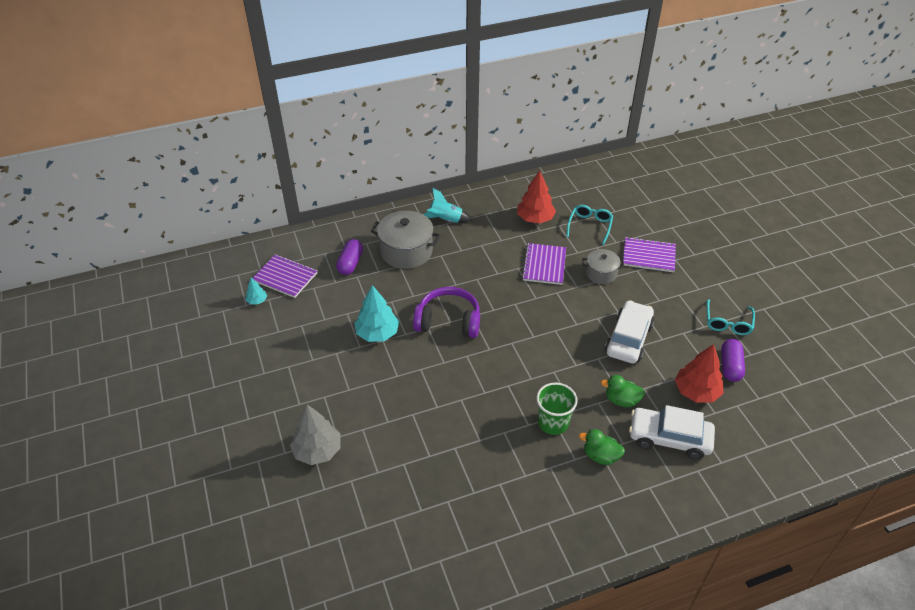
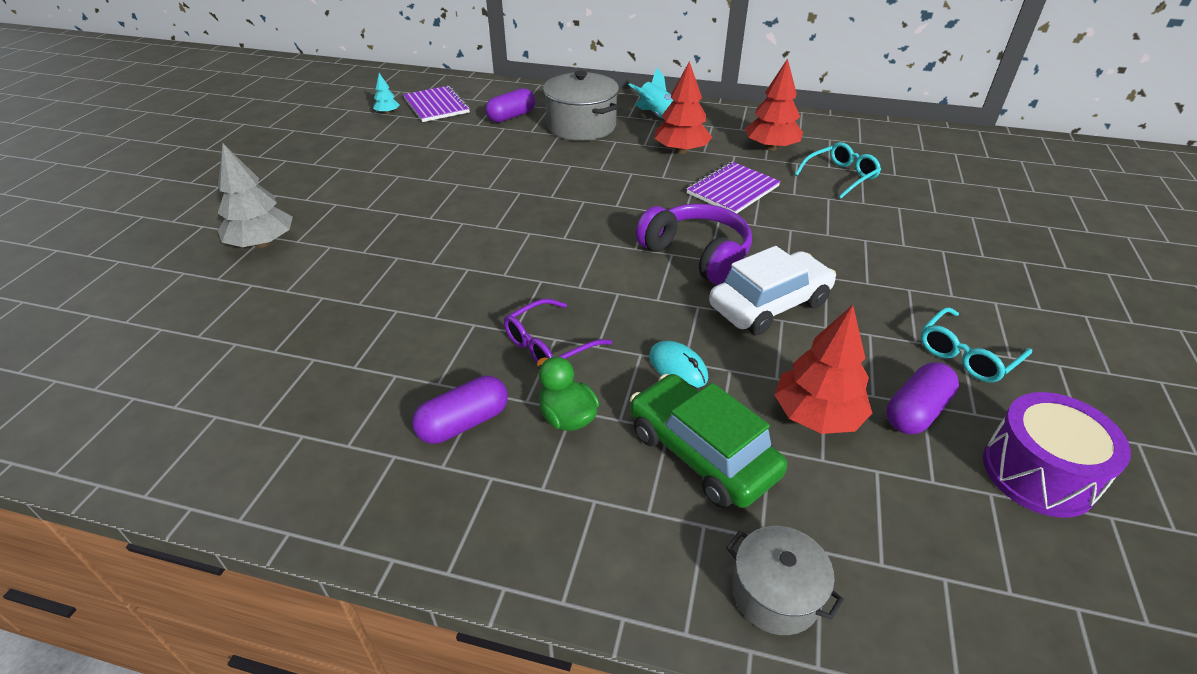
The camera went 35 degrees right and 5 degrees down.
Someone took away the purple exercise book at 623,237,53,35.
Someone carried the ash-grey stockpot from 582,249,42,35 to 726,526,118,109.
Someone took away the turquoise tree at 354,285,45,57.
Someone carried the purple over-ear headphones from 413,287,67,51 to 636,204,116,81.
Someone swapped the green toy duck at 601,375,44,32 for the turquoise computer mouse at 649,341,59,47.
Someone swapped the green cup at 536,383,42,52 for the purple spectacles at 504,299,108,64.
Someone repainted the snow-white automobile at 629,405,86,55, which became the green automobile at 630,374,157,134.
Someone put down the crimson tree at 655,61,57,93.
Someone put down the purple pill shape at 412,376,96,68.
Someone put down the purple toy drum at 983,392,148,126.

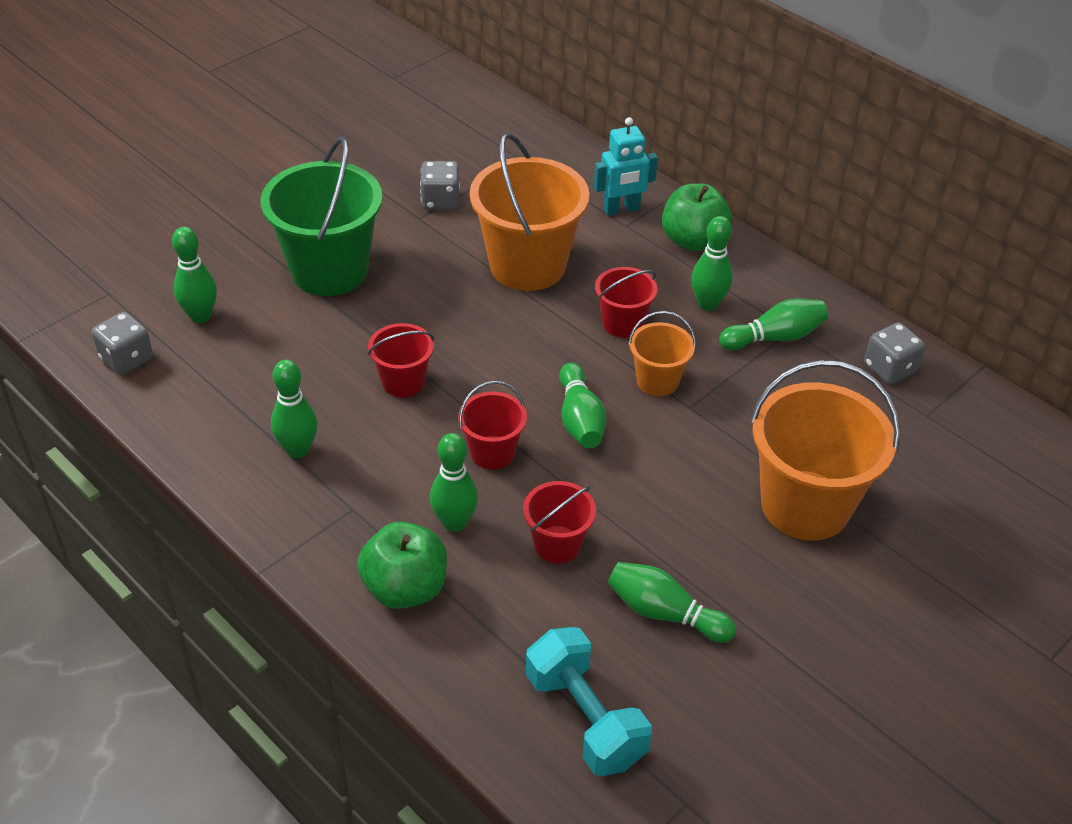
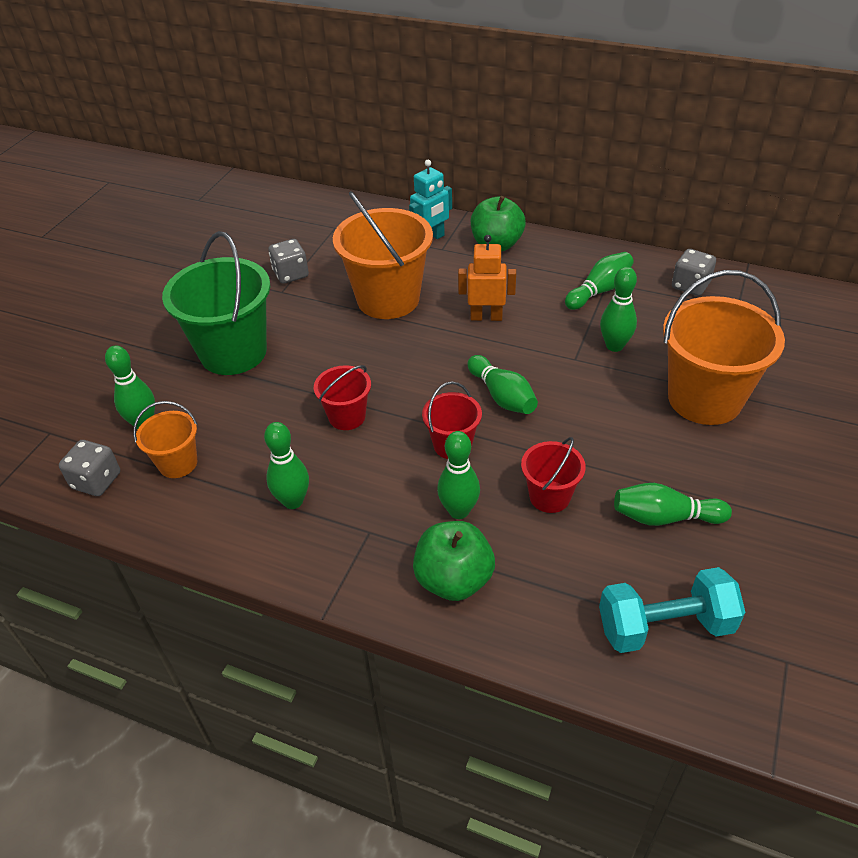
The camera went 20 degrees left and 0 degrees up.
Someone carried the green bowling pin from 691,216,42,95 to 600,267,37,85.
Someone swapped the crimson pail at 595,267,62,71 for the bright orange toy robot at 458,235,58,86.
Someone carried the bright orange pail from 628,311,68,85 to 133,401,65,77.
Someone rotated the turquoise free weight at 526,627,126,149 by 45 degrees counterclockwise.

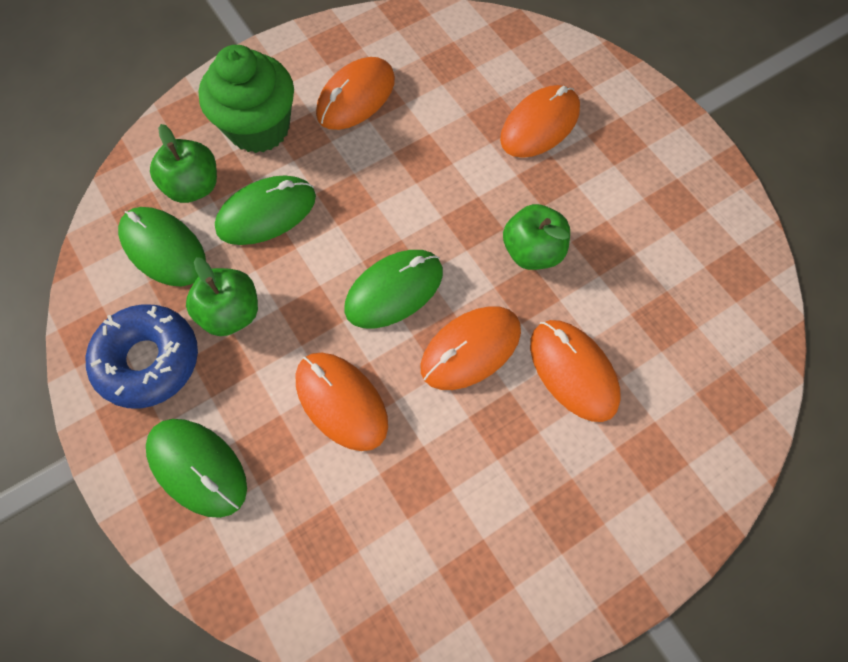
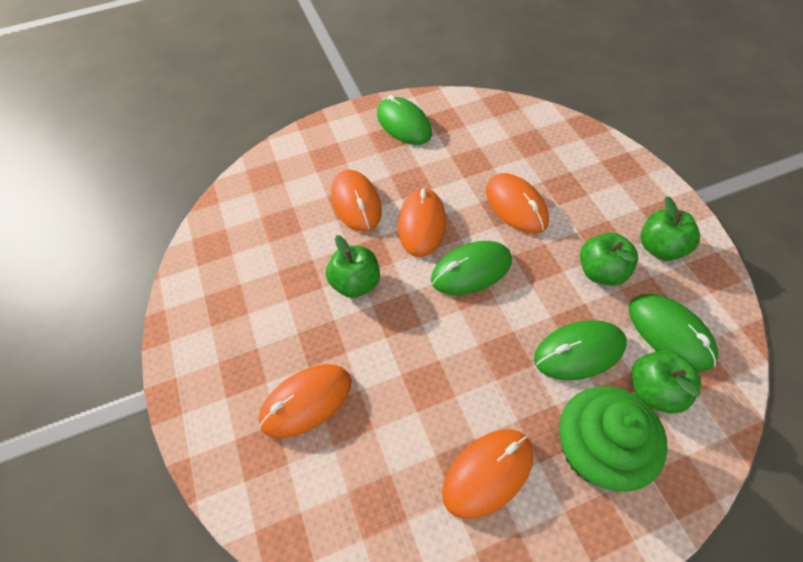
The camera went 165 degrees left and 10 degrees down.
Someone swapped the blue glazed donut at 86,304,112,105 for the green apple fruit at 641,196,59,65.
Someone rotated the bright orange computer mouse at 421,306,100,84 by 60 degrees counterclockwise.
Someone carried the green computer mouse from 146,419,101,99 to 377,95,55,50.

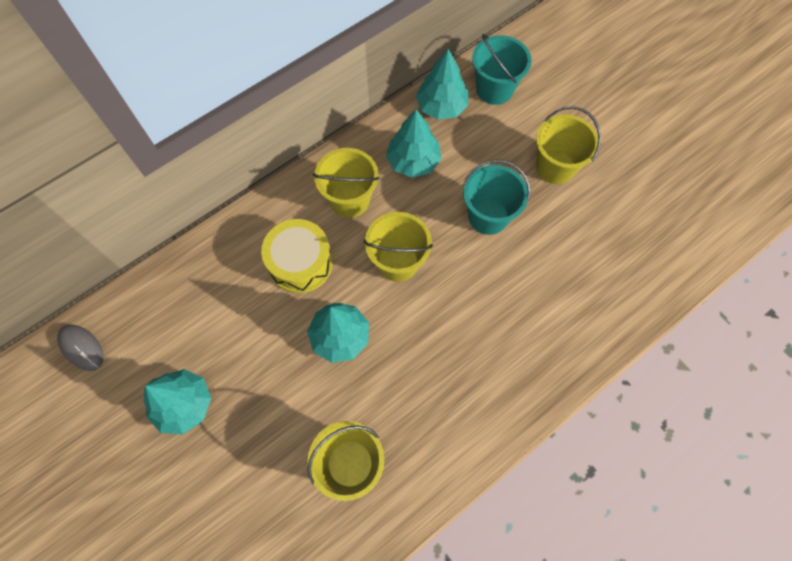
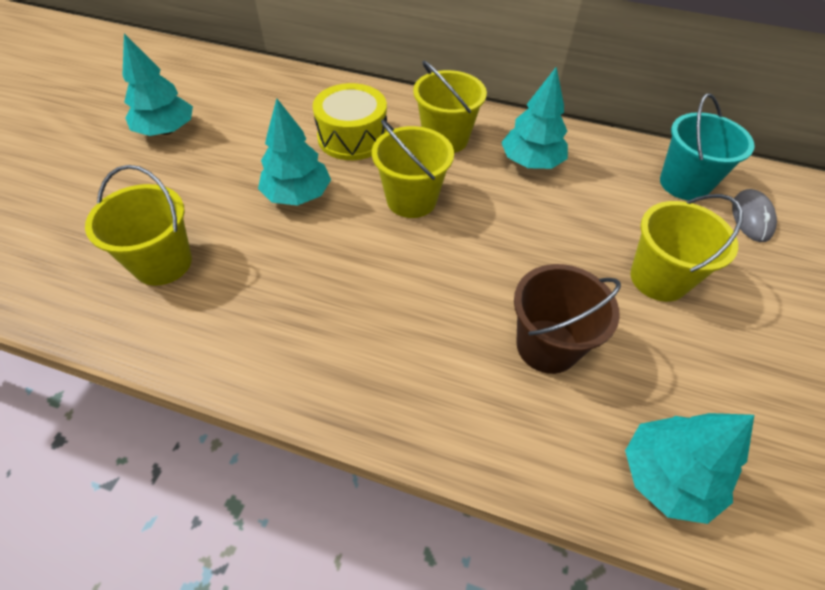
The camera went 55 degrees right and 15 degrees down.
Someone carried the turquoise tree from 416,49,52,71 to 625,413,129,111.
Someone took away the turquoise pail at 463,159,67,76.
Someone carried the ash-grey computer mouse from 57,324,47,47 to 732,189,45,53.
Someone put down the brown pail at 514,264,107,110.

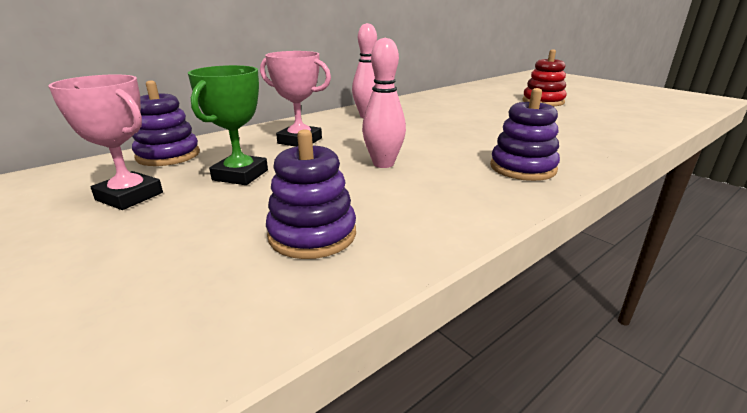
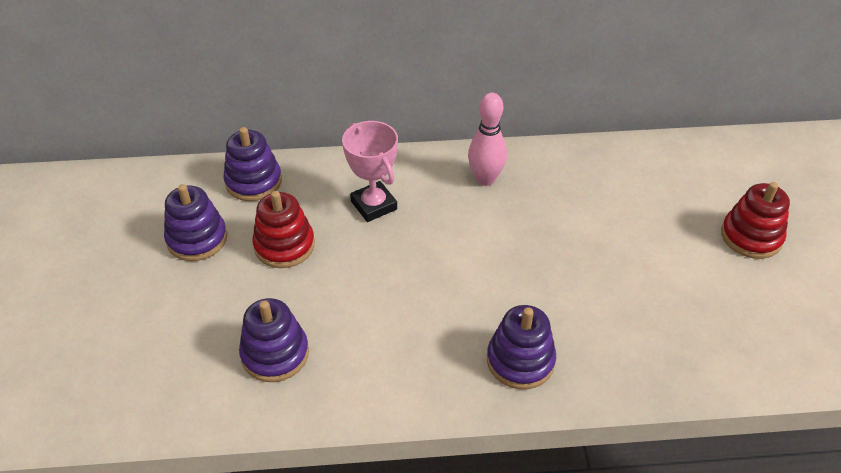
The camera went 35 degrees right and 20 degrees up.
Someone took away the rose-pink bowling pin at 362,37,44,131.
Someone swapped the green trophy at 188,65,80,120 for the crimson stacking rings at 252,191,63,77.
Someone swapped the rose-pink trophy at 48,74,115,136 for the purple stacking rings at 164,184,63,77.

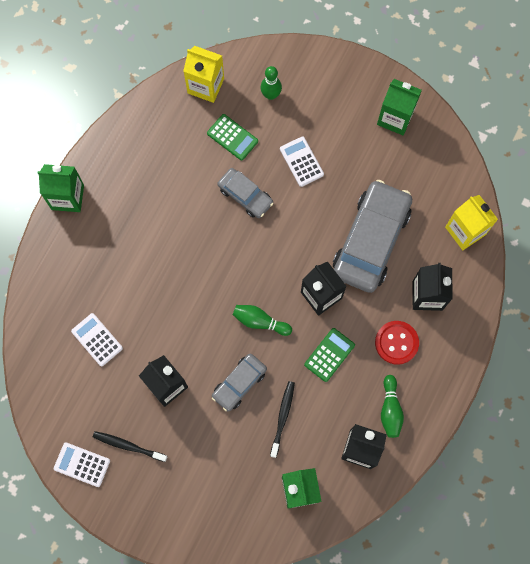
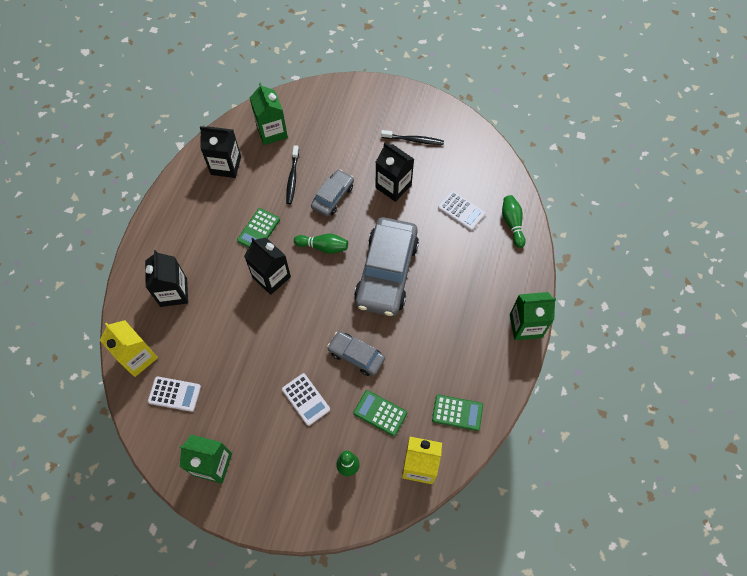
The camera went 170 degrees right and 10 degrees down.
Someone carried the ash-grey automobile from 333,180,79,113 to 354,217,65,99.
Someone took away the crimson sewing button at 375,321,44,44.
Someone carried the green bowling pin from 381,375,23,63 to 502,195,24,53.
Someone carried the snow-white calculator from 54,443,56,44 to 148,376,53,36.
Someone put down the green calculator at 432,395,51,36.

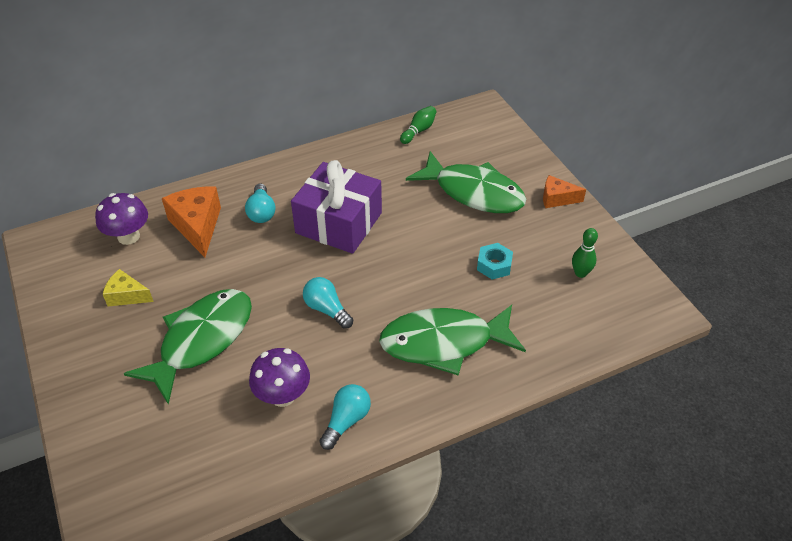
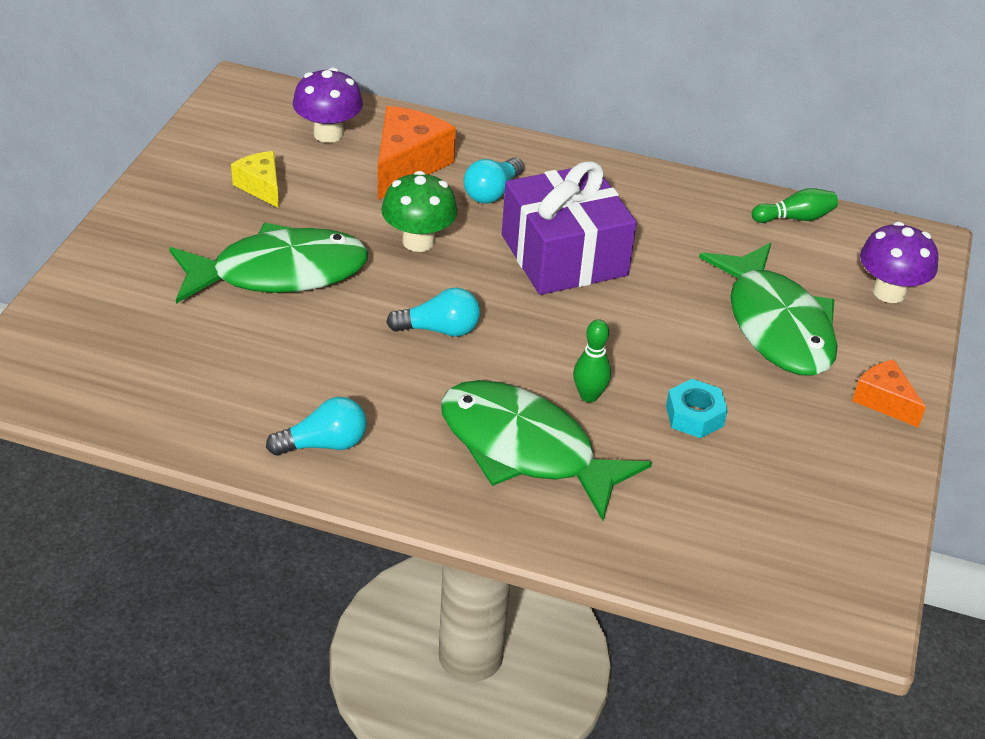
The camera went 40 degrees right and 5 degrees down.
Someone carried the green bowling pin from 572,228,26,50 to 573,319,38,83.
Someone rotated the turquoise bulb at 303,277,50,52 by 90 degrees clockwise.
Someone carried the purple fungus from 249,348,61,59 to 860,222,78,81.
Someone put down the green fungus at 382,171,76,81.

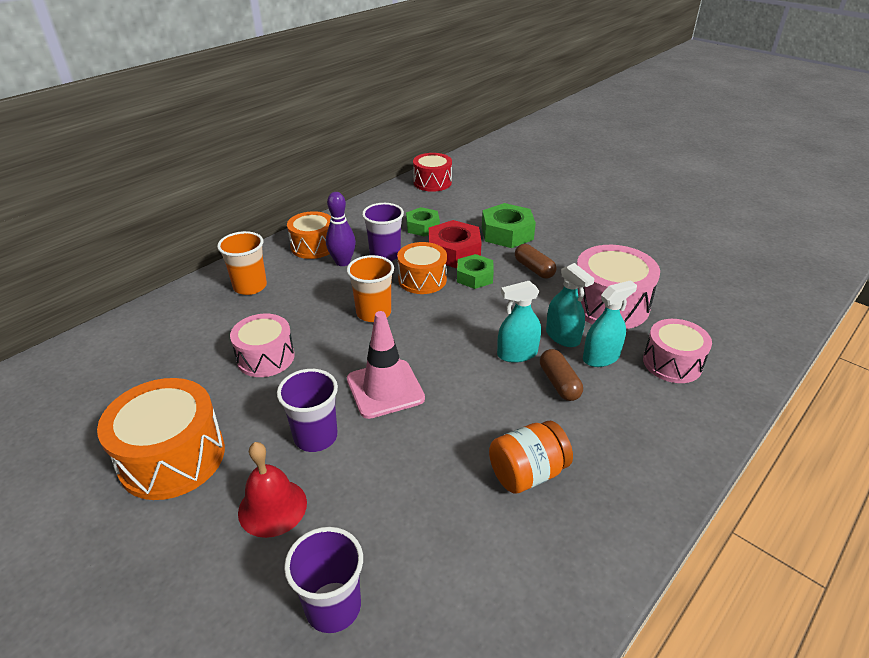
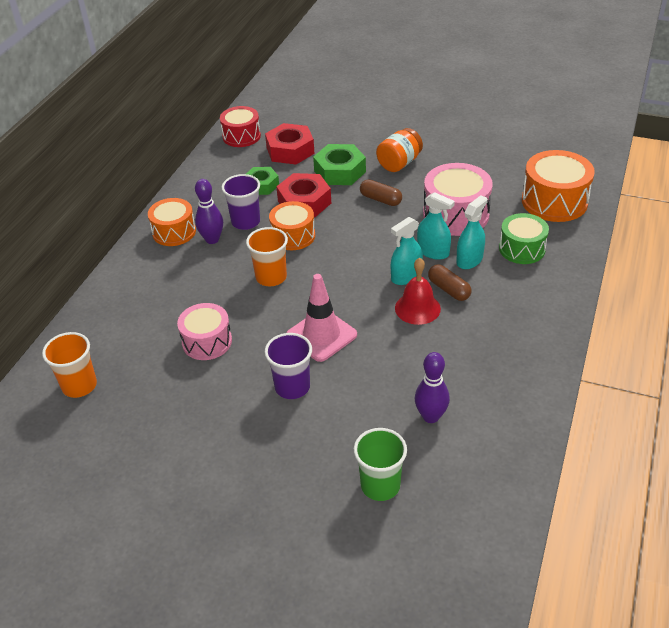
The camera went 20 degrees left and 5 degrees up.
Someone carried the bright orange cup from 217,231,50,64 to 42,332,55,66.
Someone took away the green hex nut at 457,254,37,35.
Someone repainted the rose-pink toy drum at 643,319,69,64, which became the green toy drum at 499,213,50,51.
Someone carried the bright orange toy drum from 97,378,128,122 to 522,150,73,72.
Someone carried the bright orange jam jar from 489,421,84,73 to 376,128,47,44.
Someone carried the crimson school bell from 238,442,69,96 to 395,258,46,67.
Someone repainted the purple cup at 284,527,79,106, which became the green cup at 354,428,53,73.
Someone put down the crimson hex nut at 265,123,50,41.
Someone put down the purple bowling pin at 415,352,35,71.

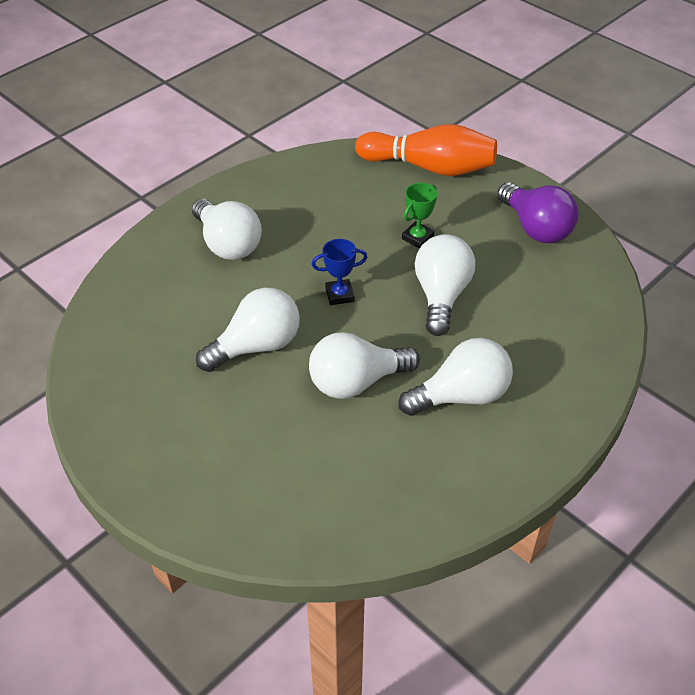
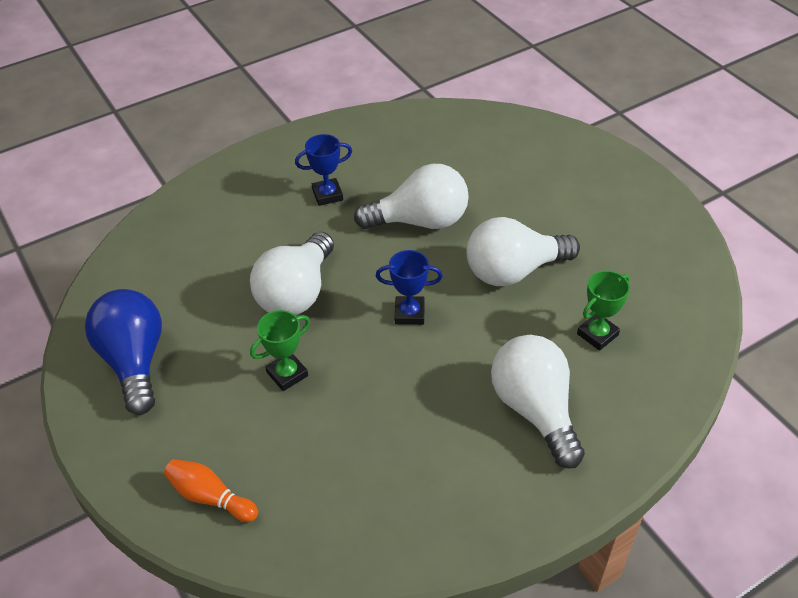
The camera went 165 degrees left and 0 degrees up.
Someone scaled the bright orange bowling pin at 355,124,142,52 by 0.47.
Someone repainted the purple bulb at 497,182,82,61, which became the blue bulb at 85,289,77,126.
Someone swapped the snow-white bulb at 399,338,114,78 for the blue trophy at 295,134,57,72.
Someone put down the green trophy at 577,270,53,81.

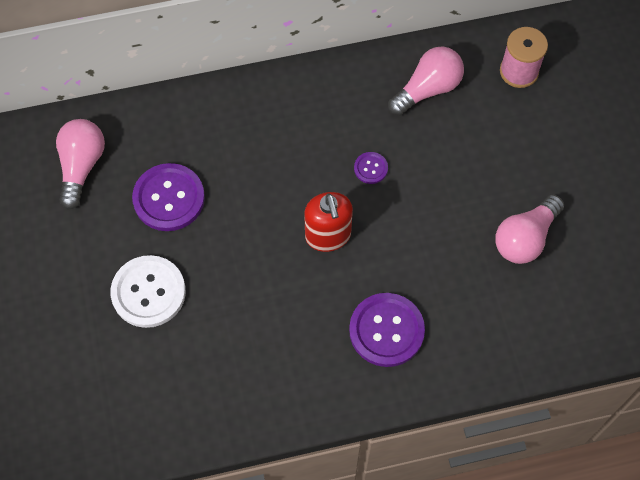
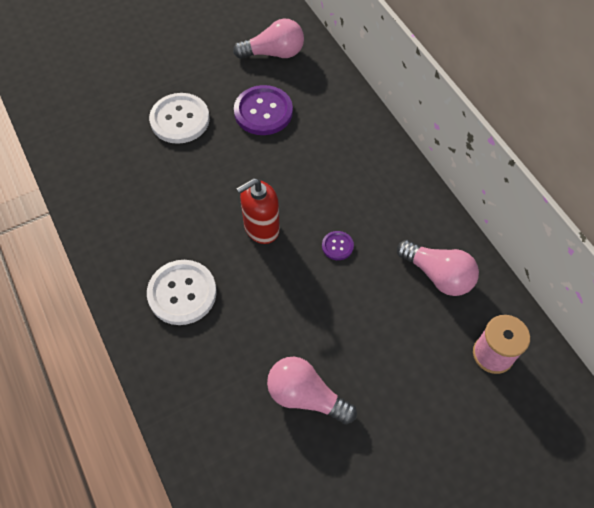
The camera went 75 degrees right and 5 degrees down.
Someone repainted the purple sewing button at 349,293,76,74, which became the snow-white sewing button at 147,260,70,65.

